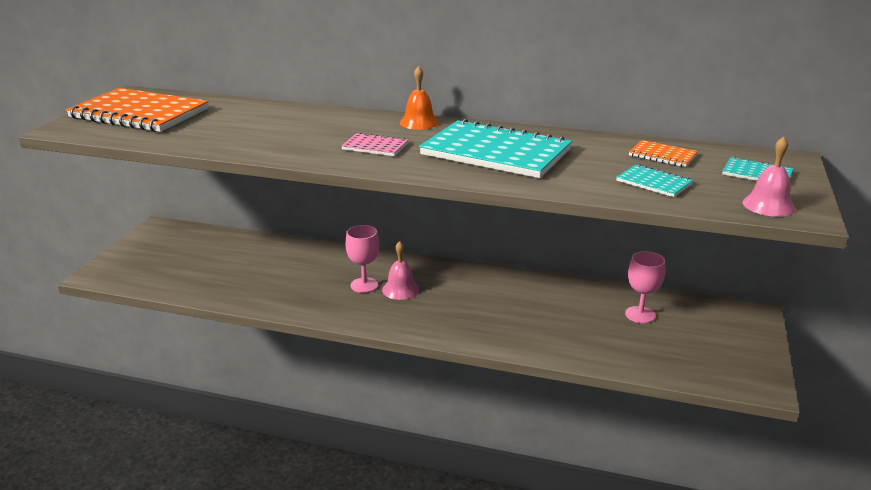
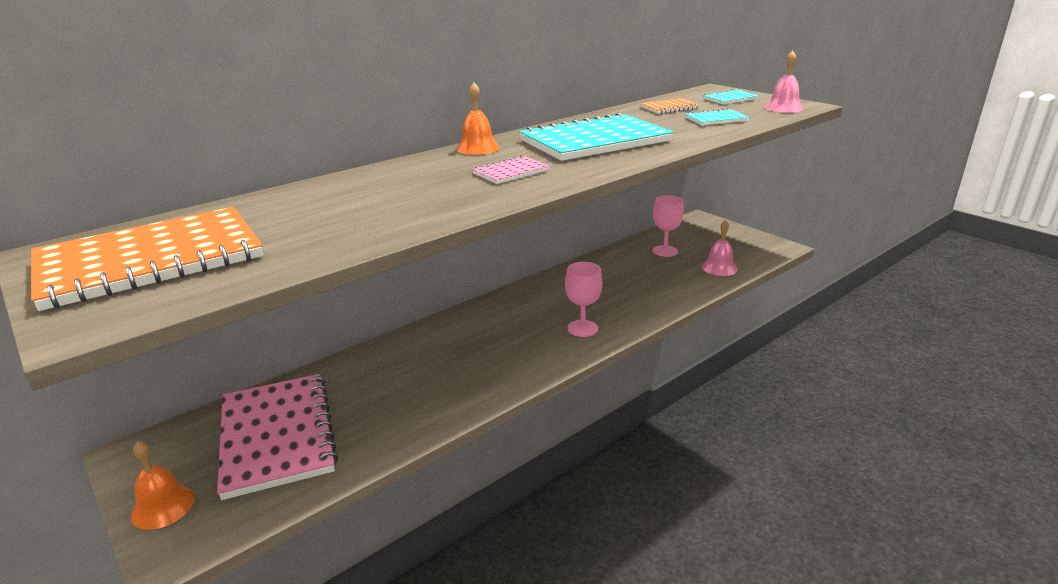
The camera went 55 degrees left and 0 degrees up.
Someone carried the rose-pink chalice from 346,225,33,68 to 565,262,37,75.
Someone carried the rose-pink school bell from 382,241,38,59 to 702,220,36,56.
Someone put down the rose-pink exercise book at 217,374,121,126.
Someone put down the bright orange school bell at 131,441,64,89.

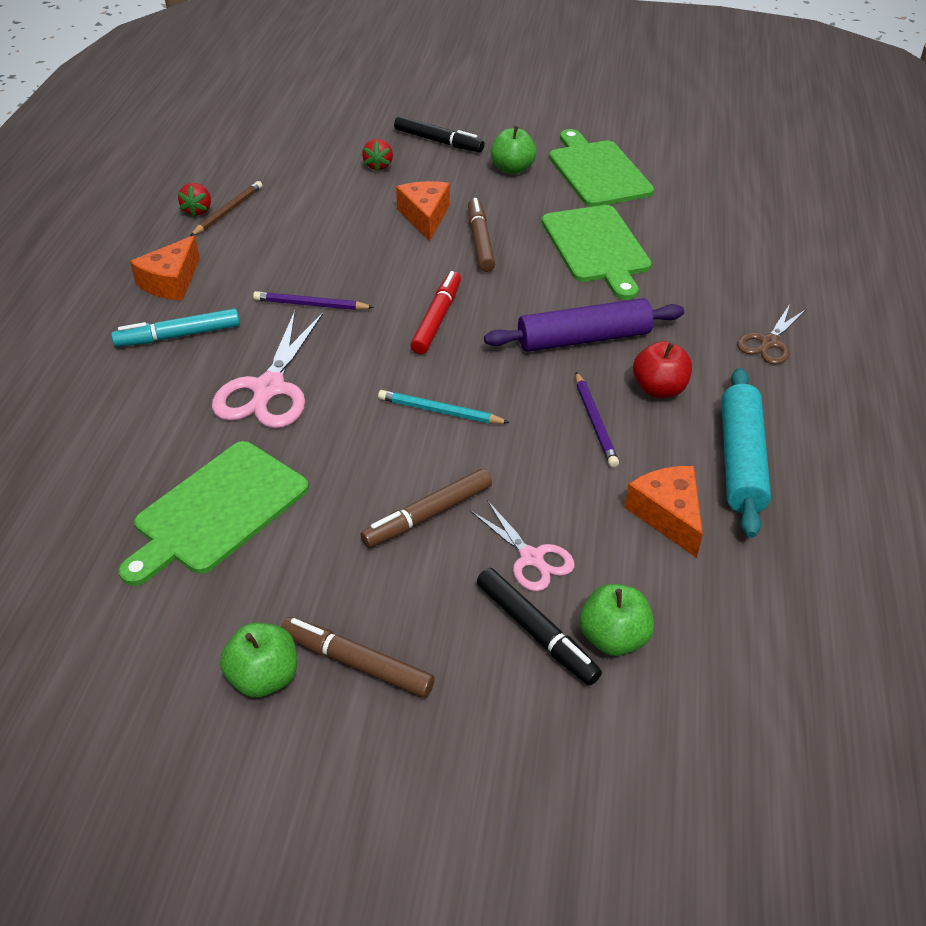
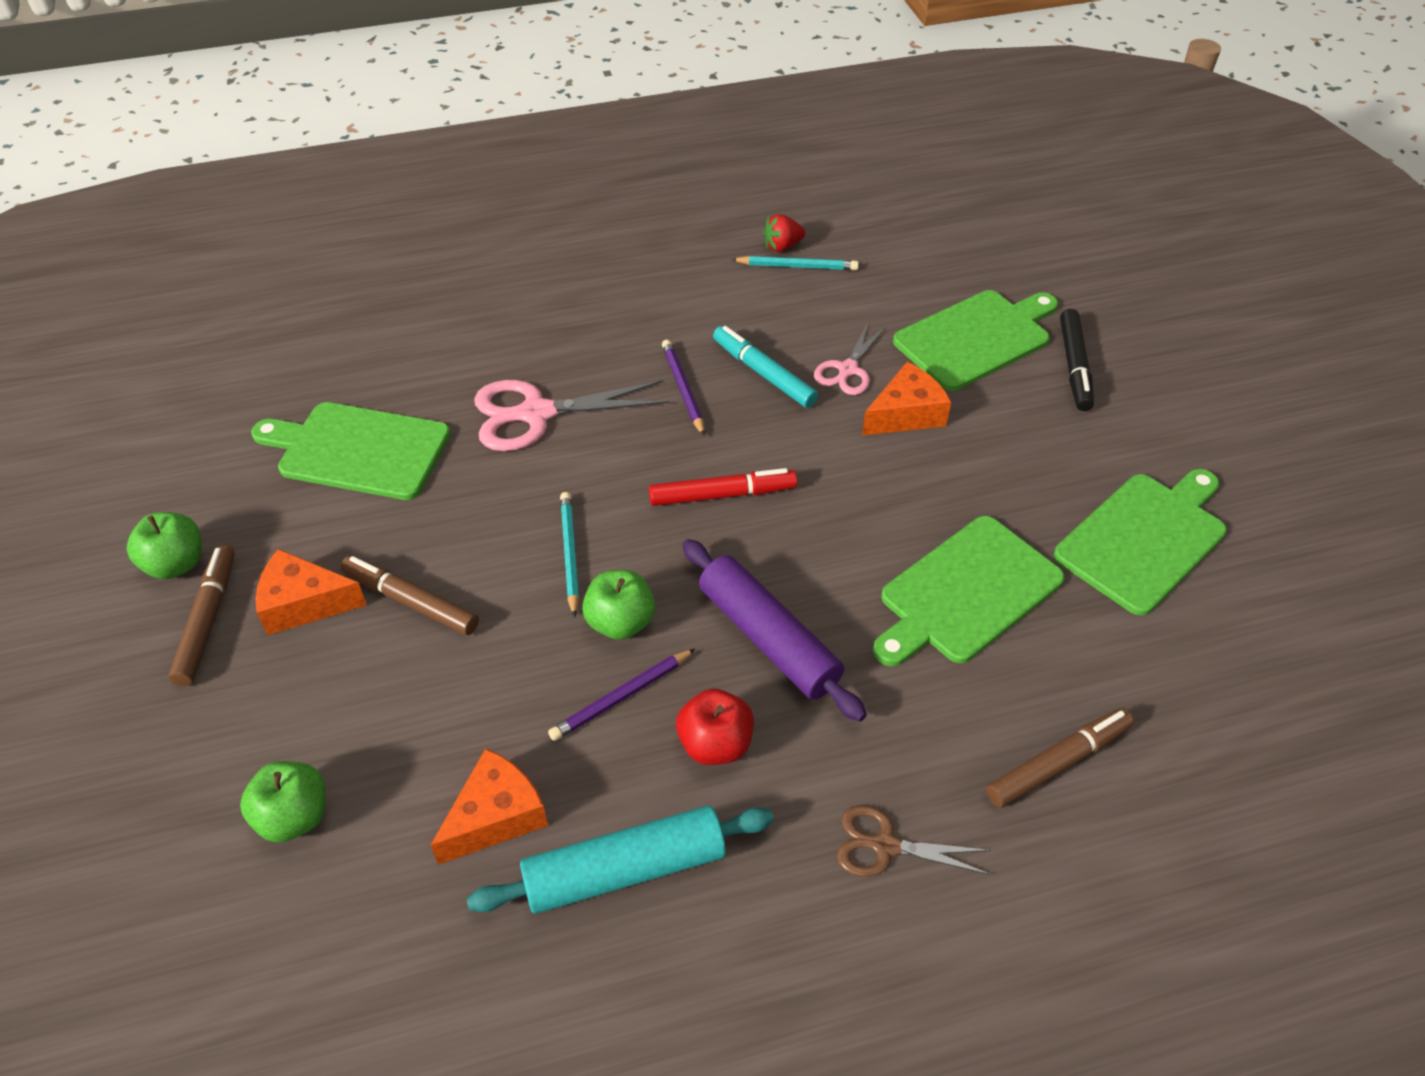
The camera went 65 degrees right and 5 degrees up.
Someone carried the green apple fruit from 491,126,45,48 to 582,570,73,70.
Someone swapped the crimson strawberry at 362,139,31,33 for the green cutting board at 893,290,165,101.
Someone repainted the brown lead pencil at 190,181,72,55, which became the turquoise lead pencil at 731,256,128,14.
Someone carried the brown marker from 468,198,27,74 to 986,708,148,100.
Someone carried the bright orange cheese wedge from 130,235,70,66 to 256,549,111,86.
Someone carried the turquoise marker from 111,309,129,38 to 713,326,105,82.
Someone carried the rose-pink scissors from 470,500,105,92 to 814,323,72,72.
Someone took away the black marker at 477,568,125,118.

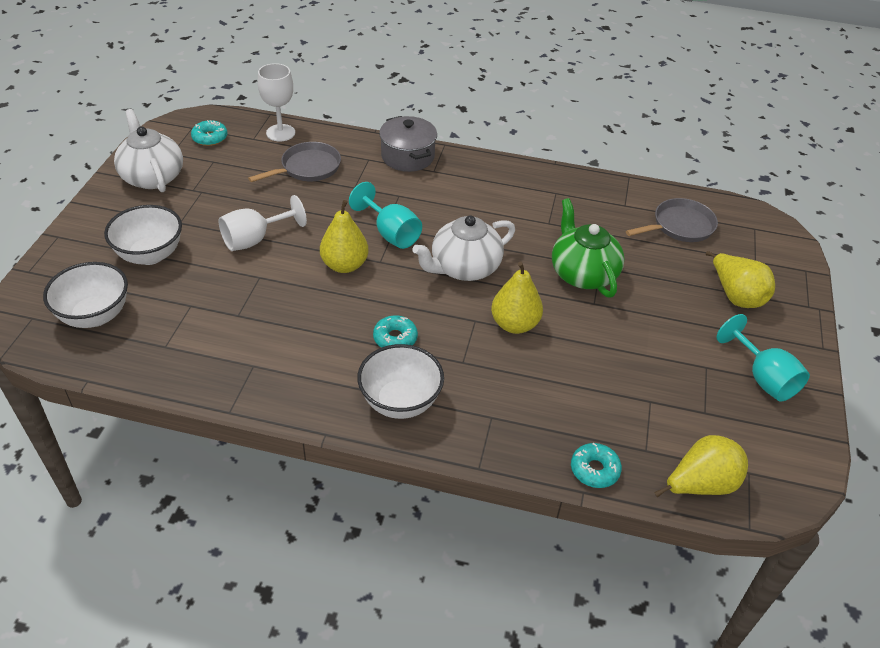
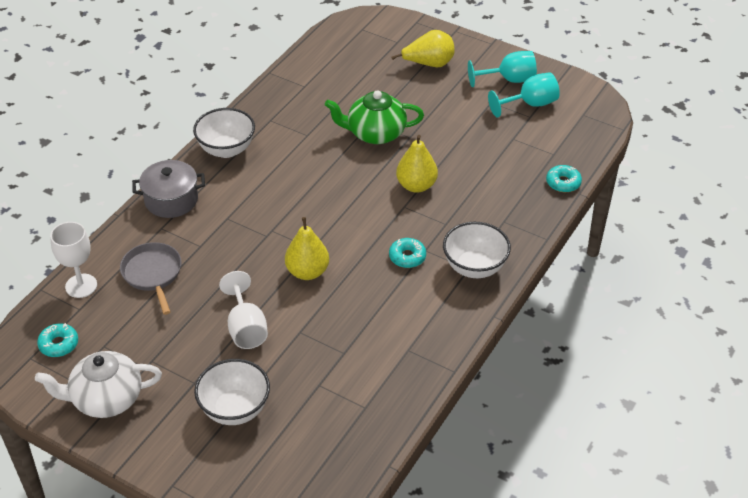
The camera went 70 degrees left and 0 degrees up.
Someone carried the turquoise chalice from 349,182,73,67 to 488,72,72,45.
Someone took away the ash-grey pan at 626,198,92,44.
Someone took away the snow-white china teapot at 412,215,103,66.
Someone carried the snow-white bowl from 43,262,85,66 to 193,108,62,50.
Someone took away the bright yellow pear fruit at 654,435,94,63.

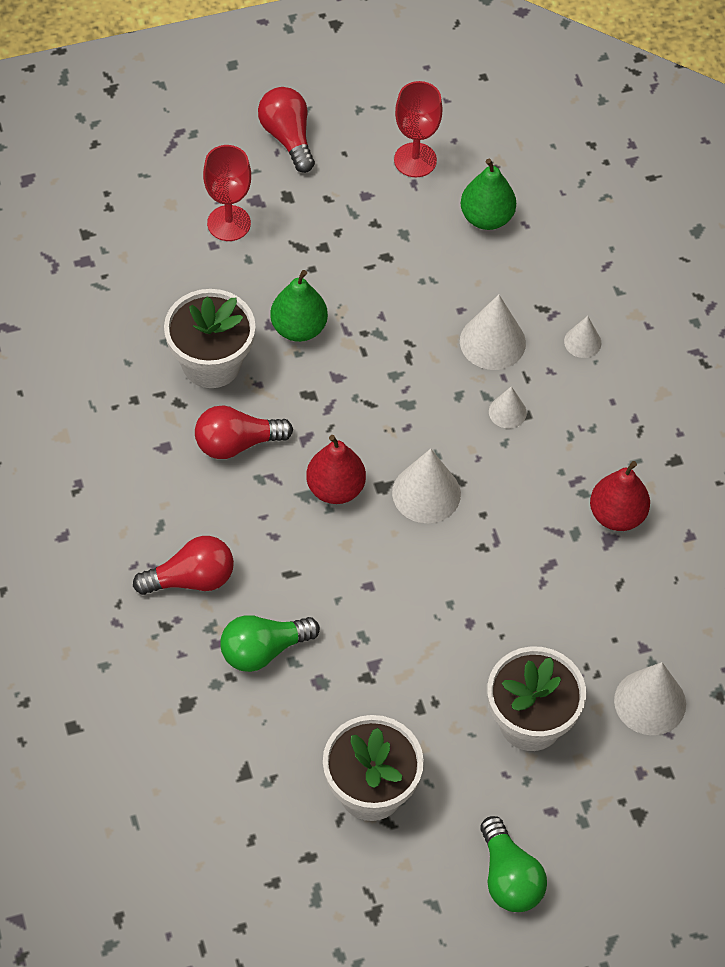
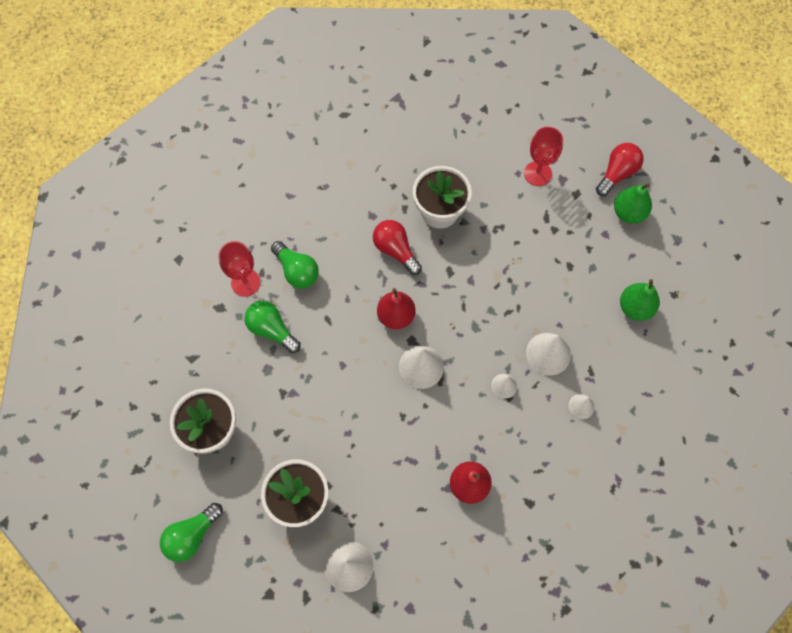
The camera went 65 degrees right and 10 degrees up.
Someone carried the crimson chalice from 394,81,49,96 to 218,241,43,56.
Someone carried the green pear fruit from 270,270,58,72 to 614,184,38,40.
Someone repainted the crimson bulb at 133,536,101,59, which became the green bulb at 271,241,48,47.

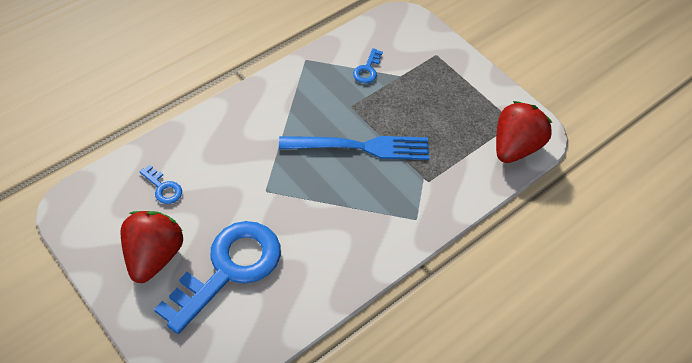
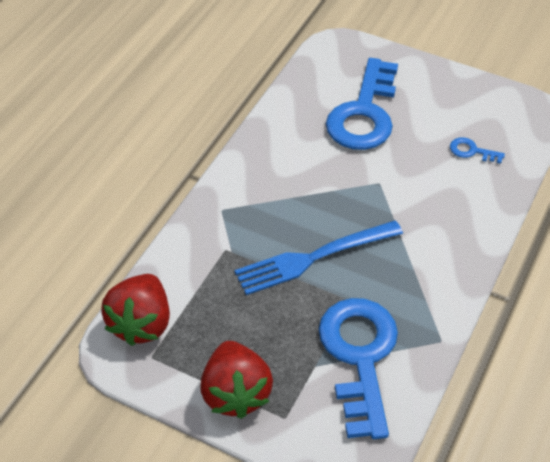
The camera went 160 degrees right and 5 degrees down.
Someone scaled the blue key at 353,48,30,35 by 2.48.
Someone carried the crimson strawberry from 120,211,63,72 to 200,341,73,78.

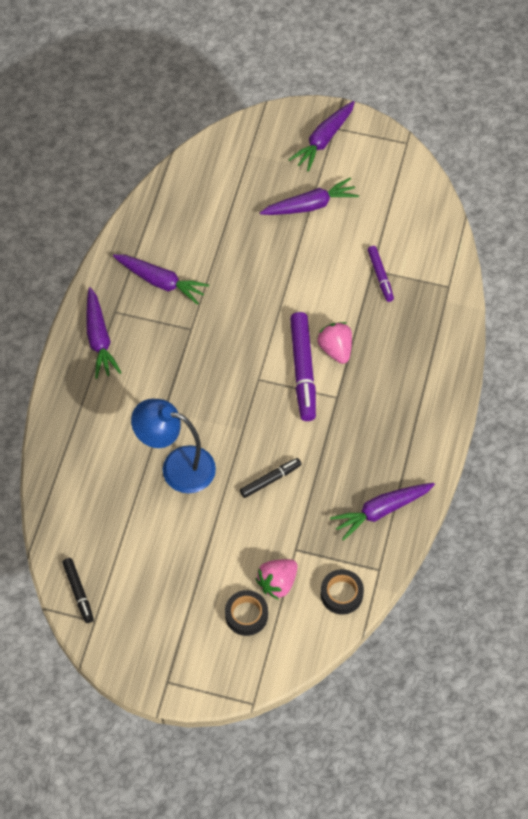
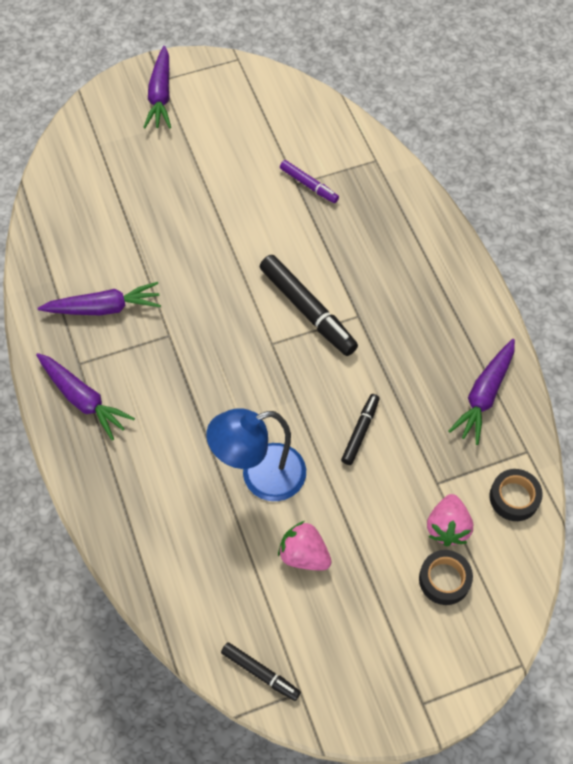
The camera went 35 degrees left and 0 degrees up.
Someone took away the purple toy carrot at 260,177,99,38.
Someone repainted the purple marker at 290,312,26,109, which became the black marker at 260,255,98,101.
Someone carried the rose-pink strawberry from 317,322,35,42 to 278,521,53,50.

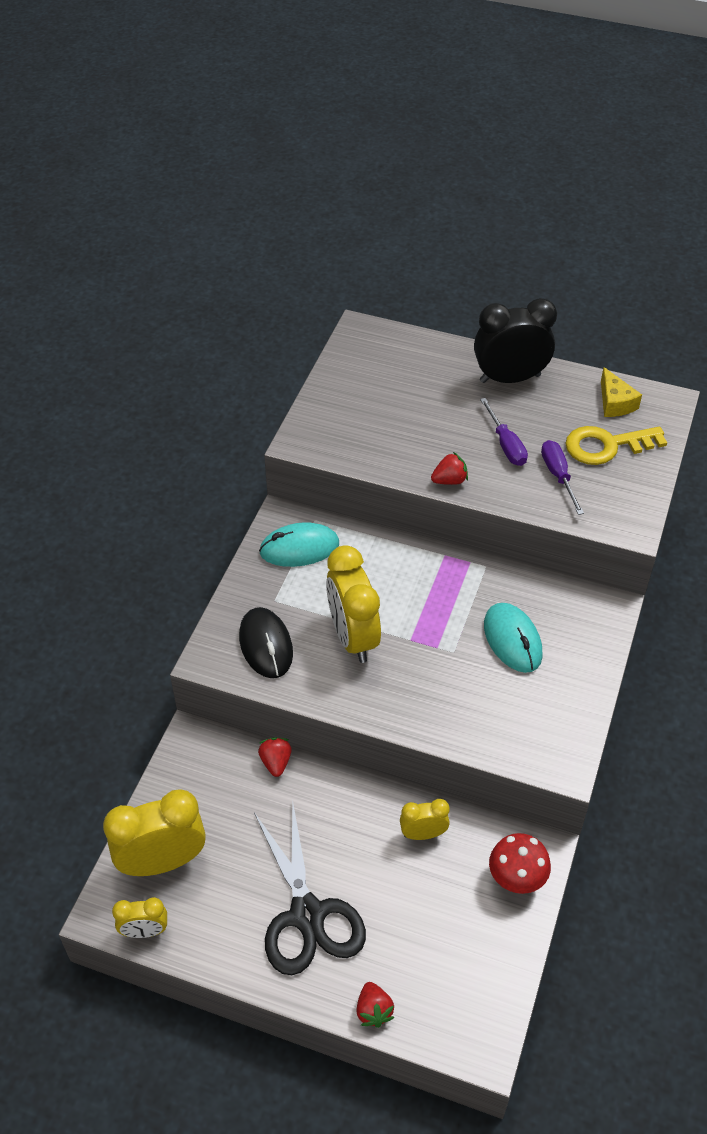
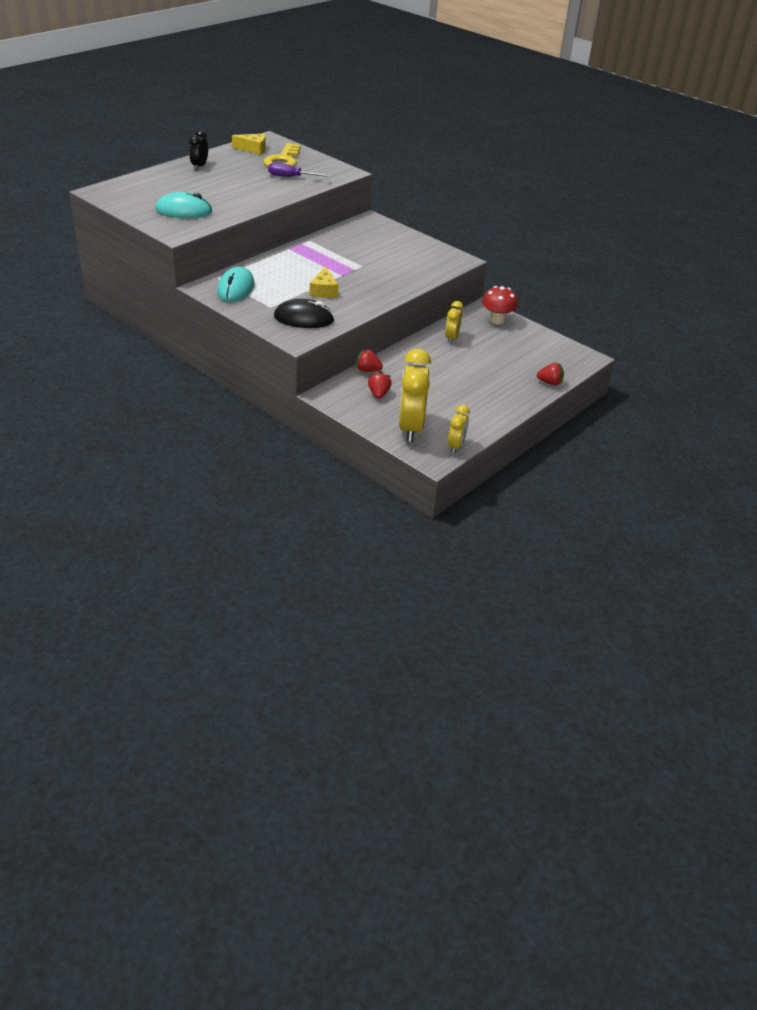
The camera went 70 degrees left and 10 degrees down.
Someone scaled the black bedside clock at 474,298,83,85 by 0.53.
Someone took away the purple flat screwdriver at 480,398,48,68.
Someone carried the crimson strawberry from 431,452,37,33 to 368,371,24,27.
Someone swapped the bright yellow bedside clock at 326,545,55,118 for the bright yellow cheese wedge at 310,266,28,32.
Someone carried the turquoise computer mouse from 484,603,59,70 to 155,192,57,26.
Someone took away the black scissors at 254,802,112,173.

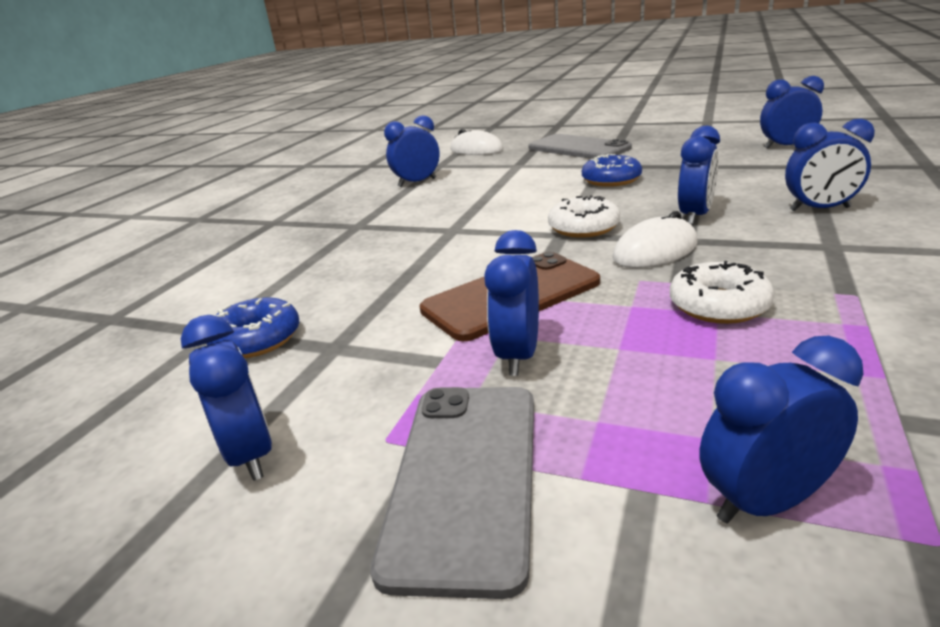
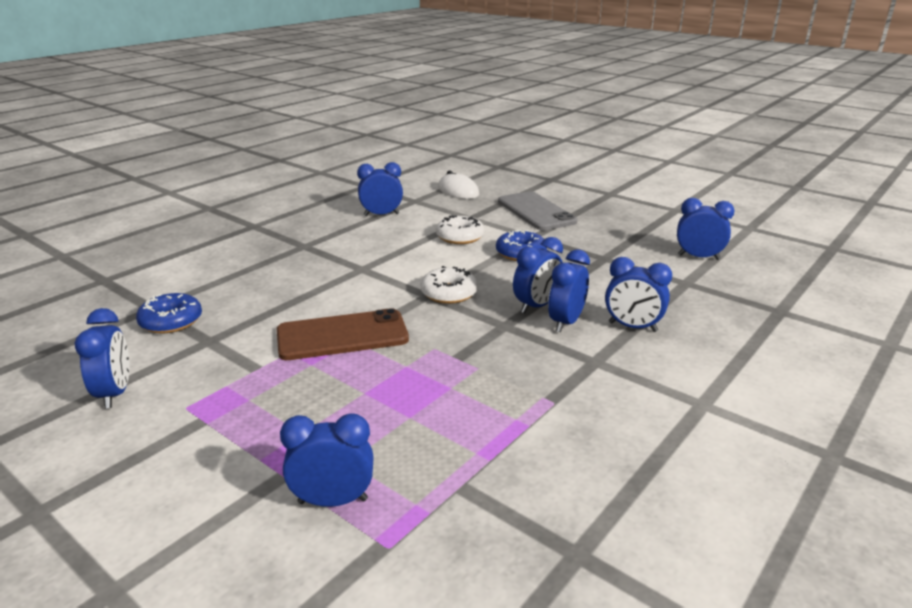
The camera went 15 degrees right and 0 degrees up.
Someone took away the snow-white computer mouse at 612,211,86,57.
Someone carried the blue bedside clock from 484,230,55,146 to 548,249,42,83.
Someone carried the snow-white glazed donut from 670,261,105,63 to 436,215,49,29.
Someone took away the ash-grey mobile phone at 370,387,164,212.

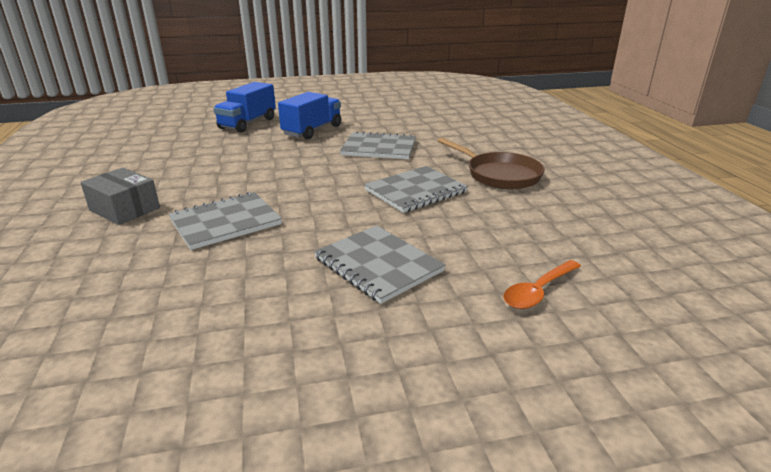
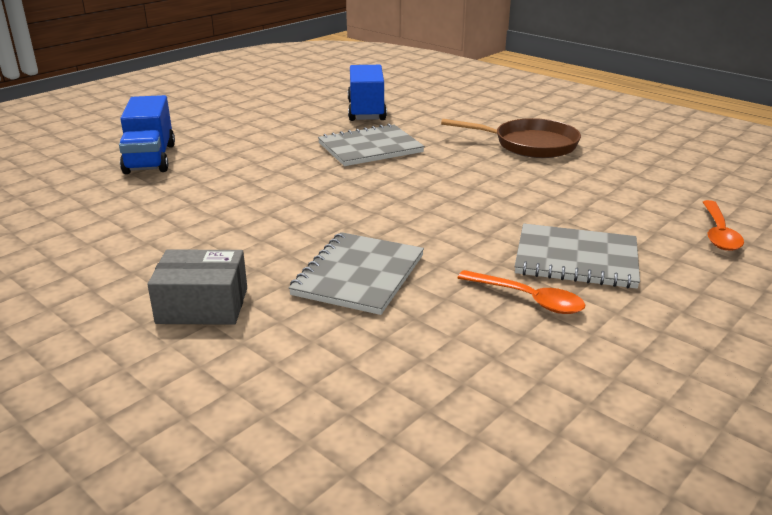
The camera went 35 degrees left and 0 degrees up.
Someone carried the blue toy truck from 278,92,63,48 to 348,65,39,56.
Someone took away the ash-grey exercise book at 364,166,104,47.
Someone put down the bright orange teaspoon at 458,270,127,44.

